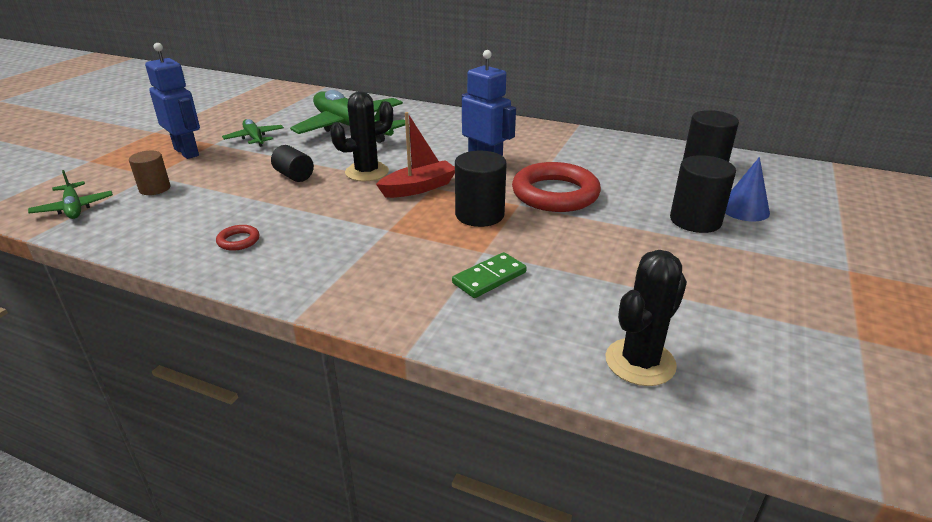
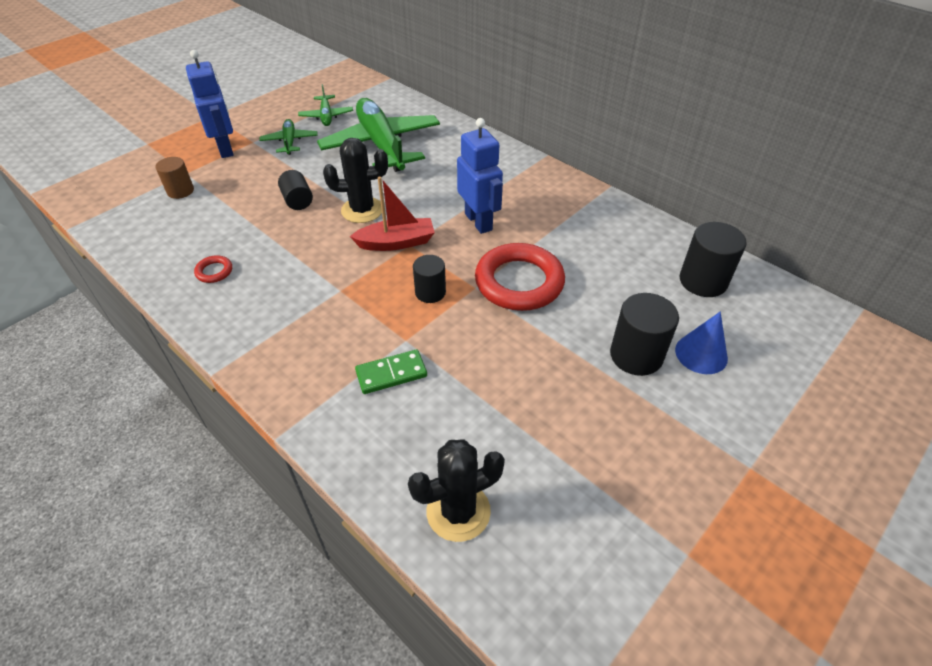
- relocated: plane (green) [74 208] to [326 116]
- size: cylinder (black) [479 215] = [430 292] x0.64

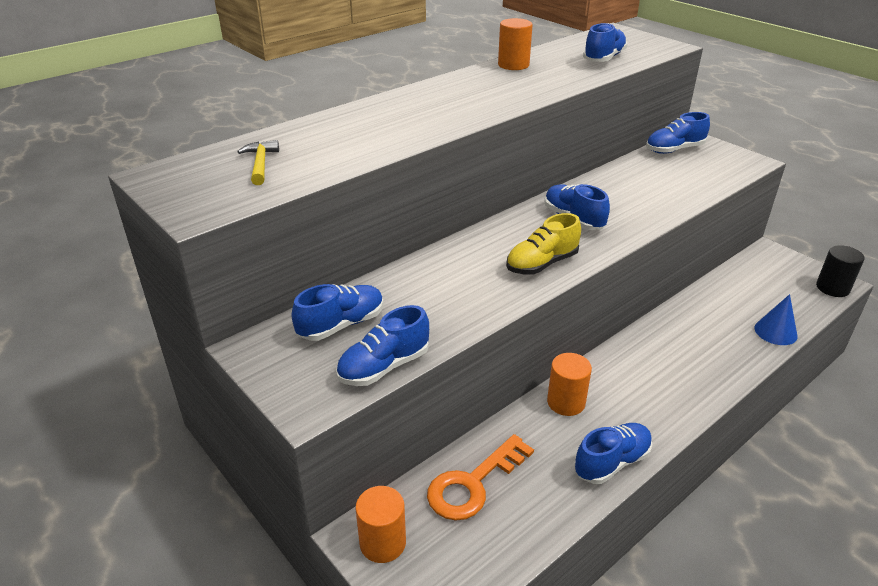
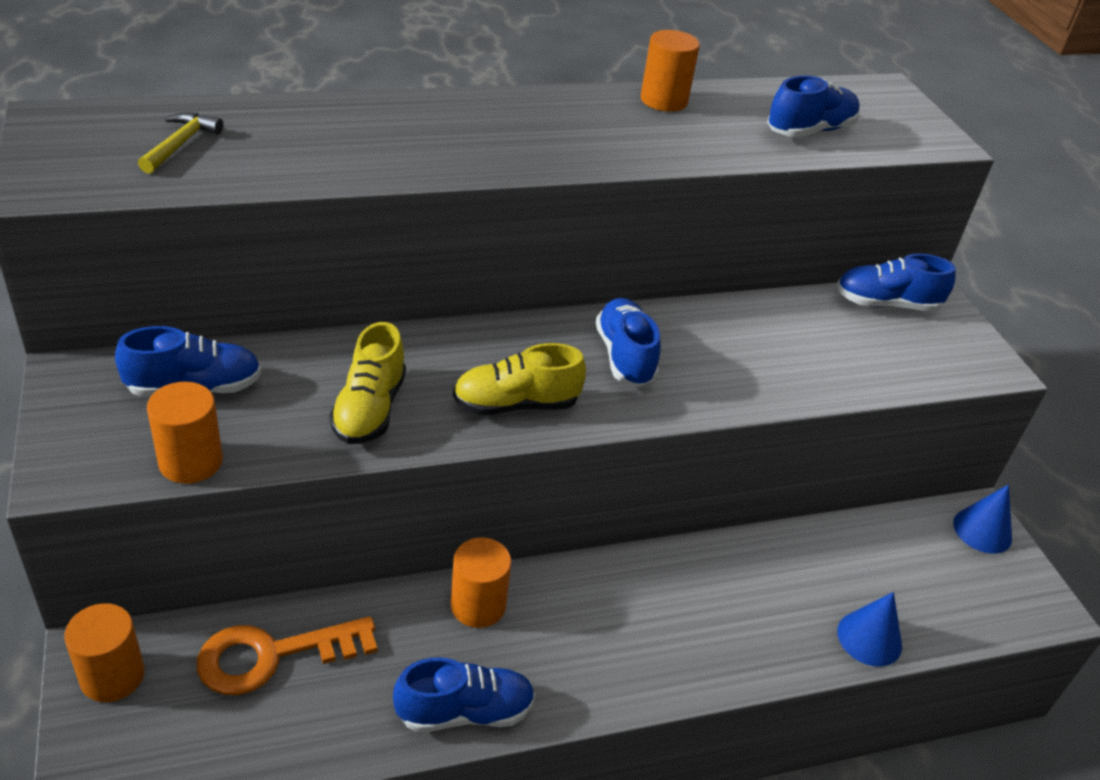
- exchanged: shoe (blue) [384 367] to cylinder (orange) [191 462]
- appeared: shoe (yellow) [369 409]
- appeared: cone (blue) [982 530]
- missing: cylinder (black) [832 288]

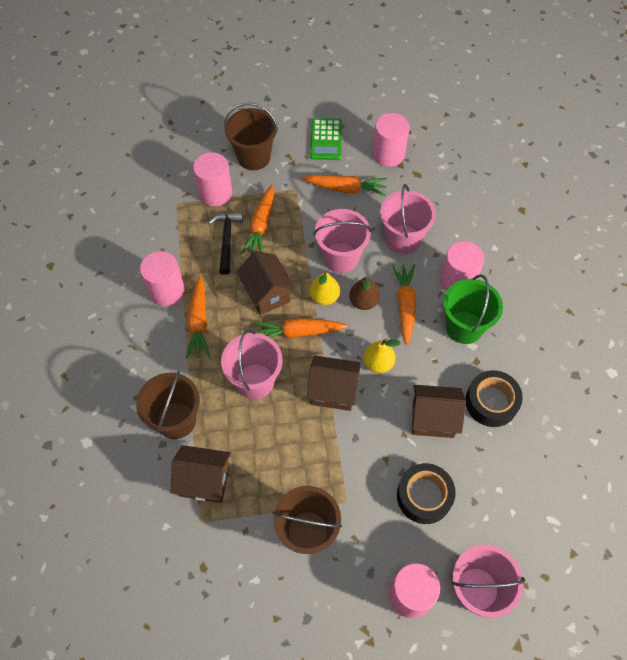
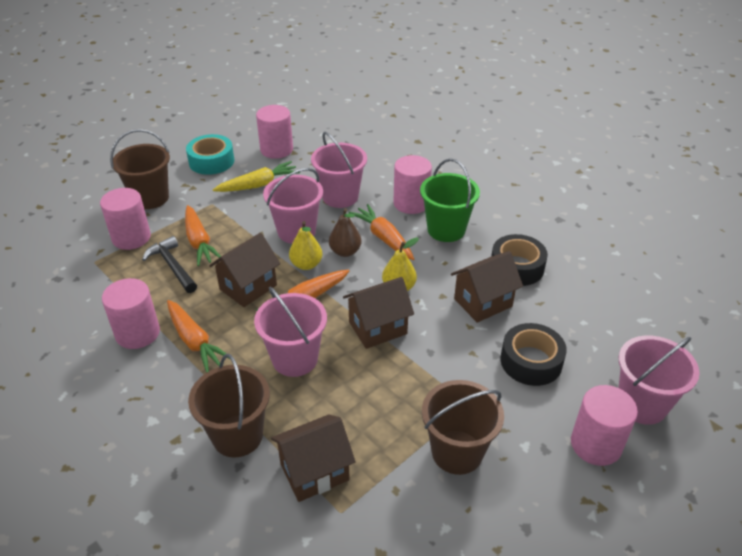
- exchanged: calculator (green) [326 139] to tape (turquoise) [211 161]
- spun: house (brown) [267 293] = [248 287] 75 degrees counterclockwise
- colour: carrot (orange) [345 188] to carrot (yellow) [258 185]

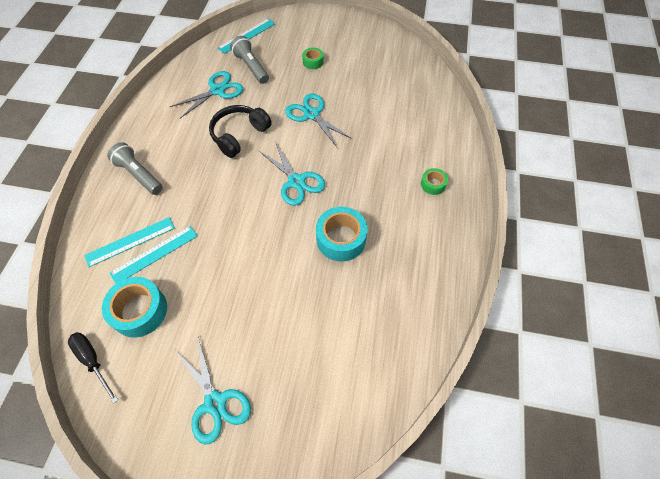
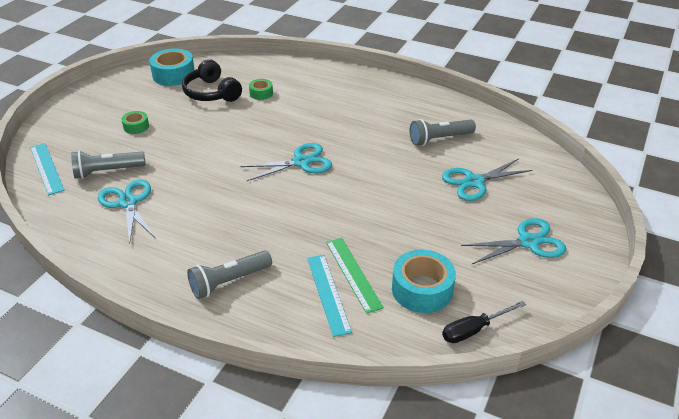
- relocated: tape (turquoise) [341 239] to [173 75]
- relocated: headphones (black) [239 135] to [211 93]
- relocated: tape (green) [433 184] to [261 93]
- colour: ruler (turquoise) [154 254] to ruler (green) [353 273]
- appeared: flashlight (grey) [439 139]
- relocated: scissors (turquoise) [311 114] to [474 182]

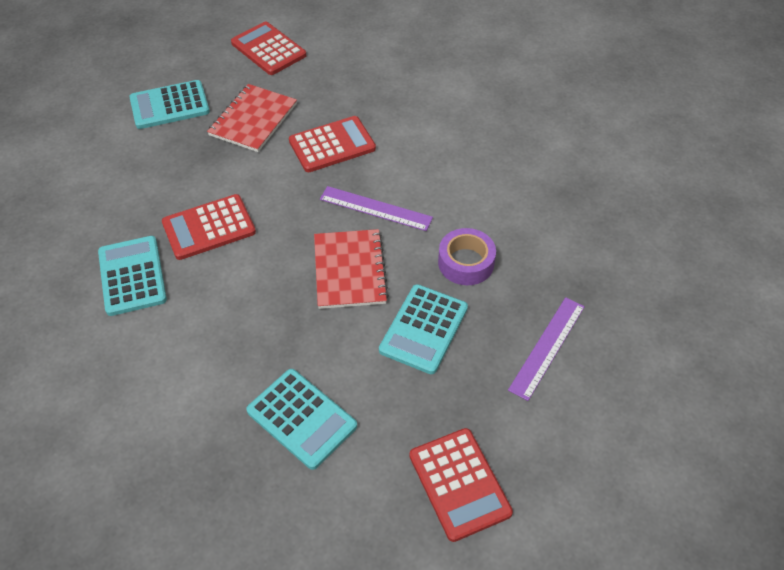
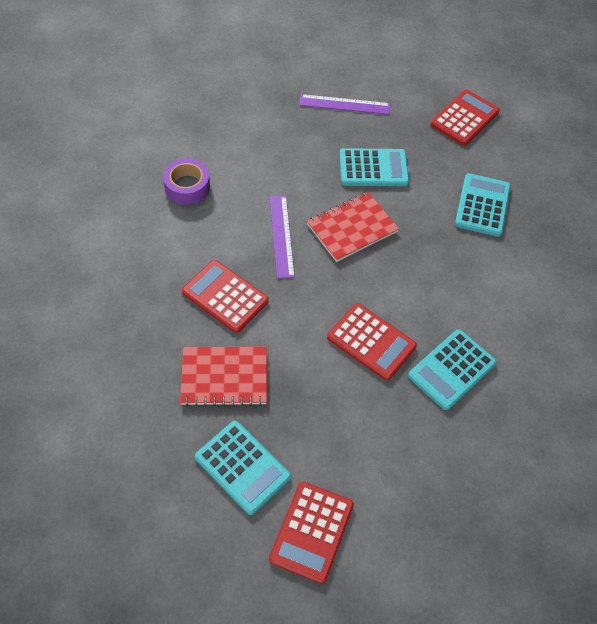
- relocated: tape (purple) [466 262] to [187 186]
- relocated: calculator (red) [268 49] to [312 532]

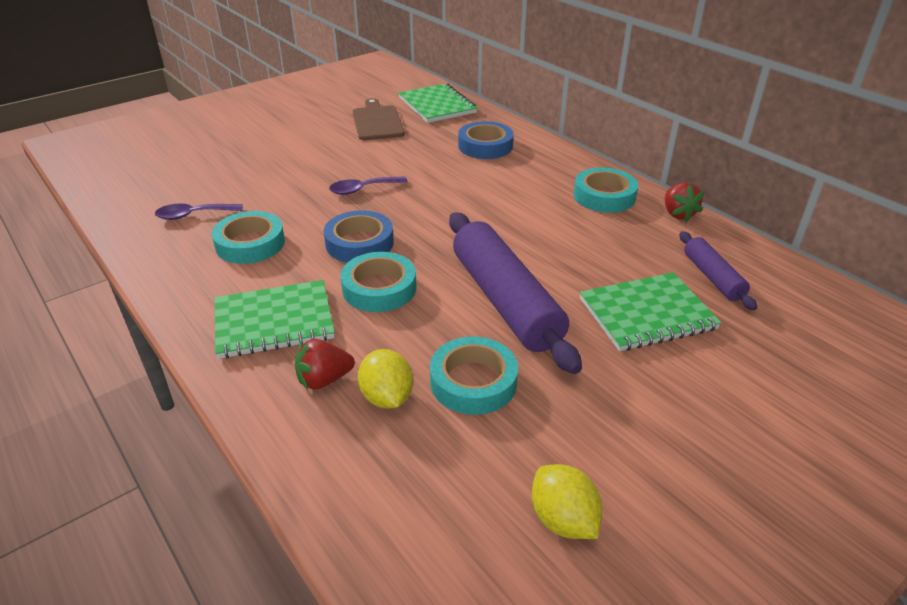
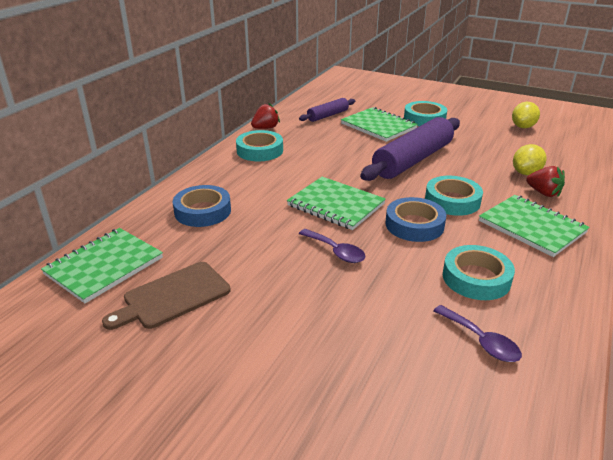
- appeared: notebook (green) [336 205]
- relocated: tape (turquoise) [473 382] to [424 118]

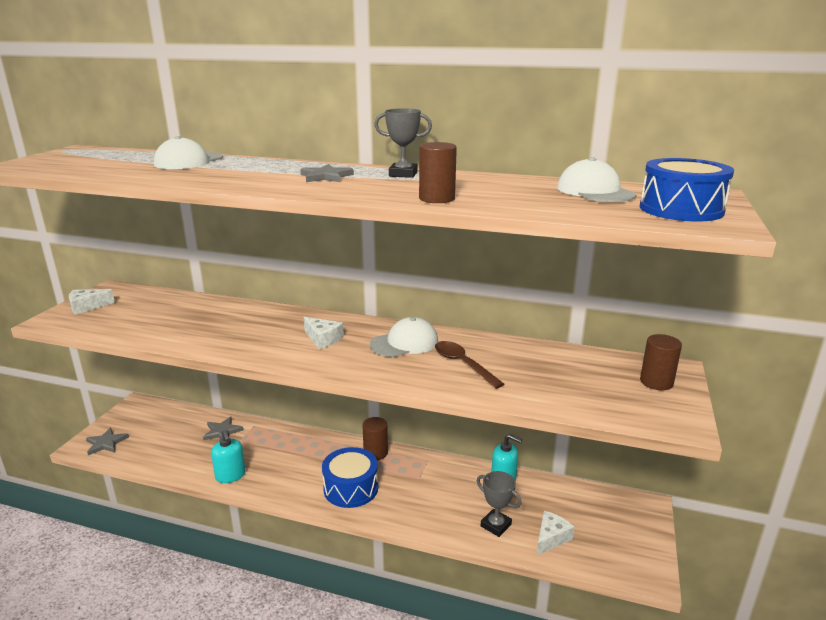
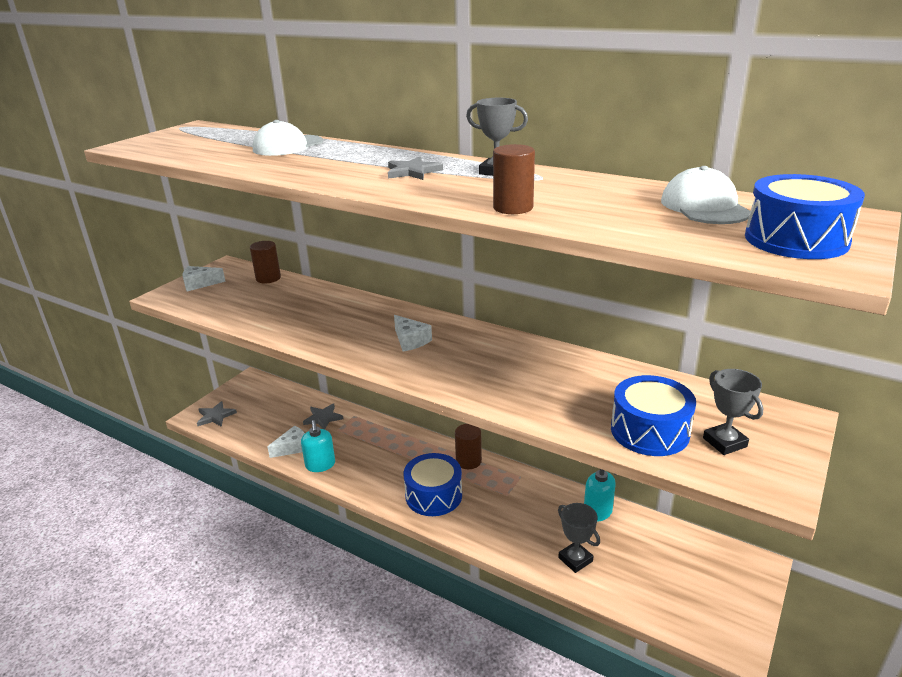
- relocated: cylinder (brown) [656 382] to [268 278]
- relocated: cheese (white) [551 538] to [293 447]
- appeared: drum (blue) [649 431]
- appeared: trophy (grey) [724 442]
- missing: cap (white) [404 343]
- missing: spoon (brown) [463 364]

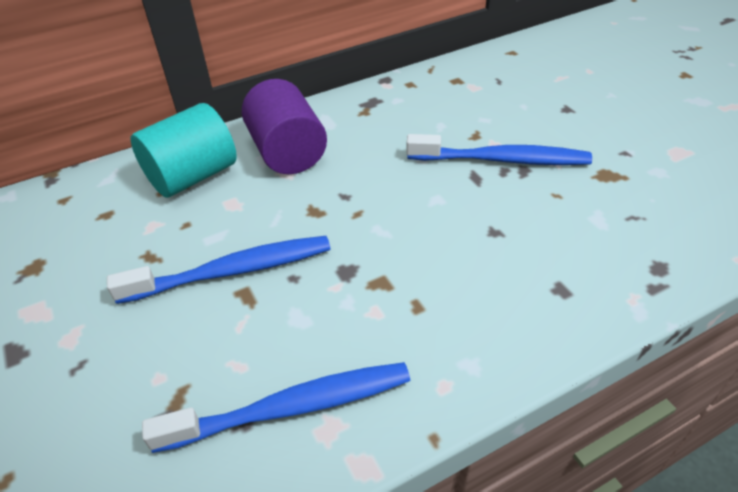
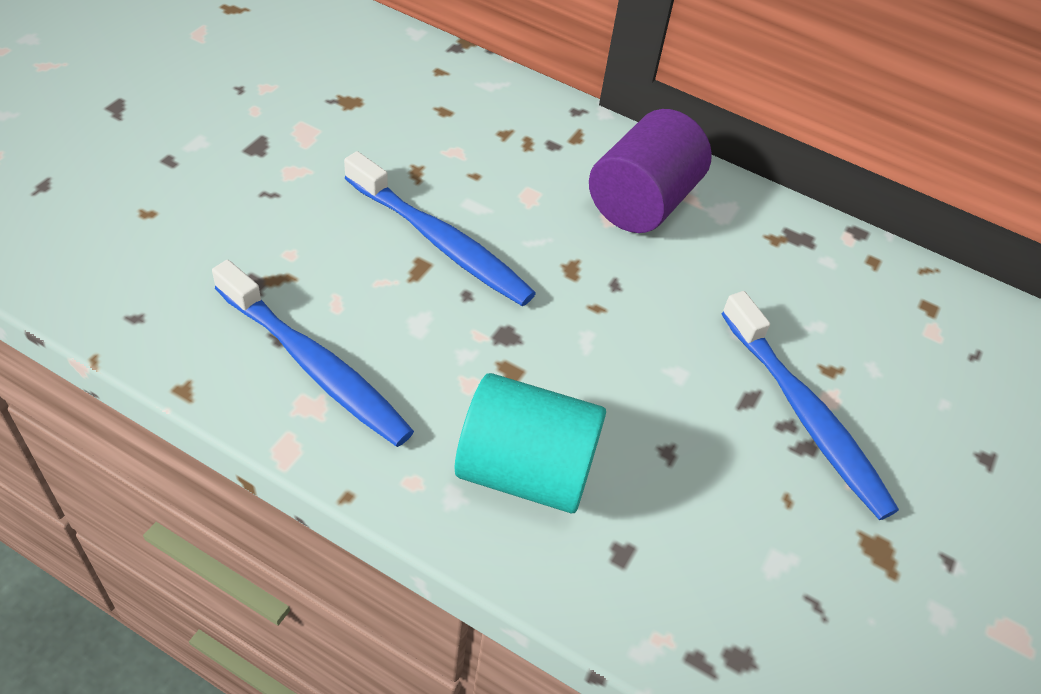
- relocated: cylinder (turquoise) [192 176] to [525 470]

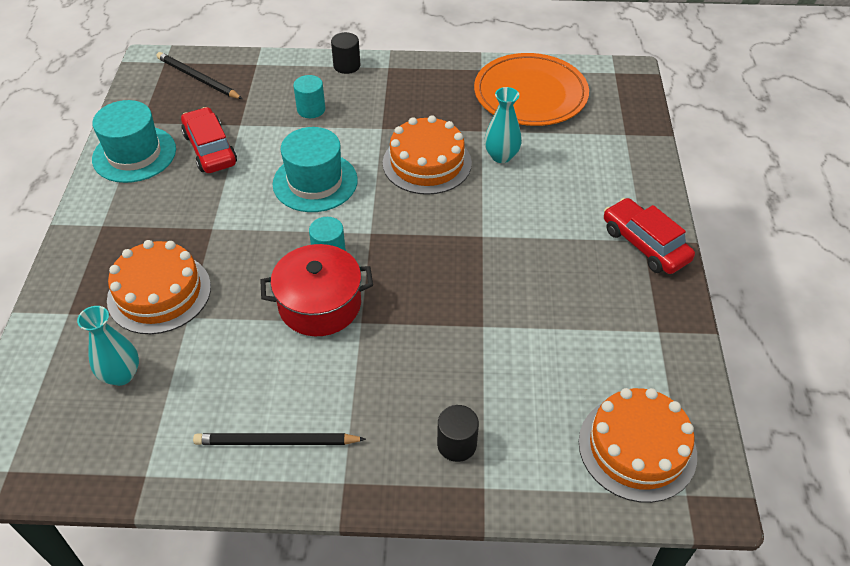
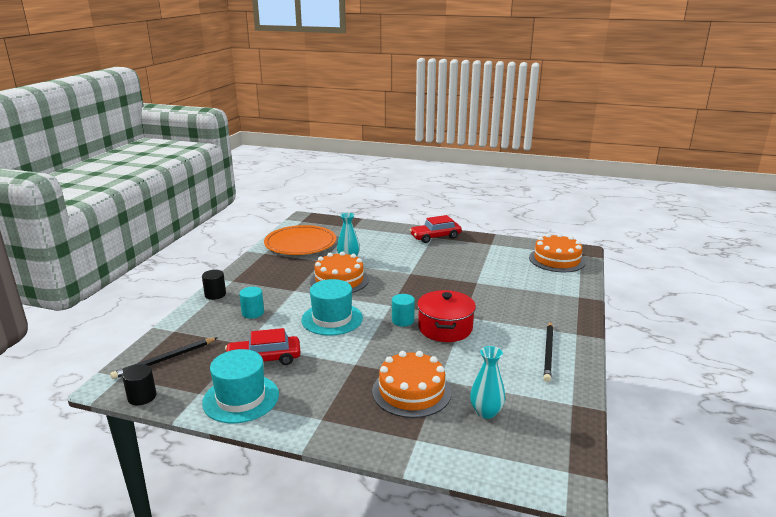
- relocated: cylinder (black) [456 444] to [142 397]

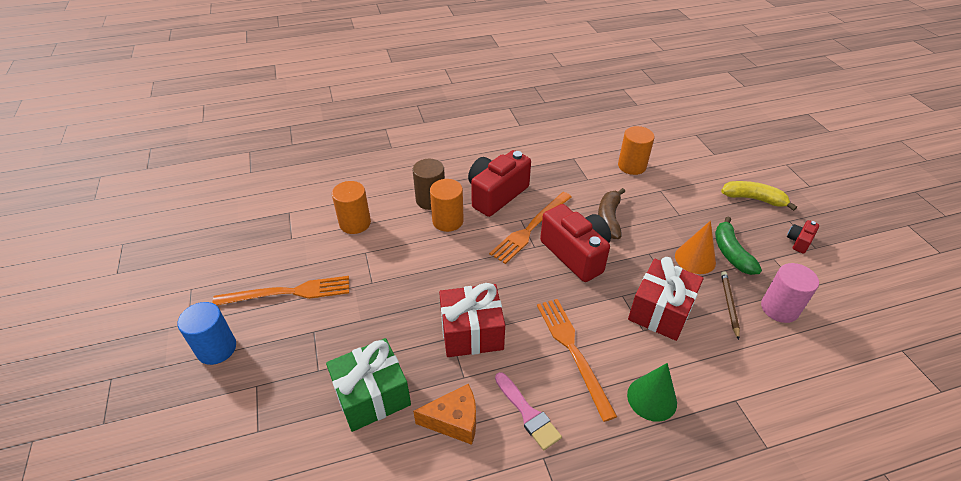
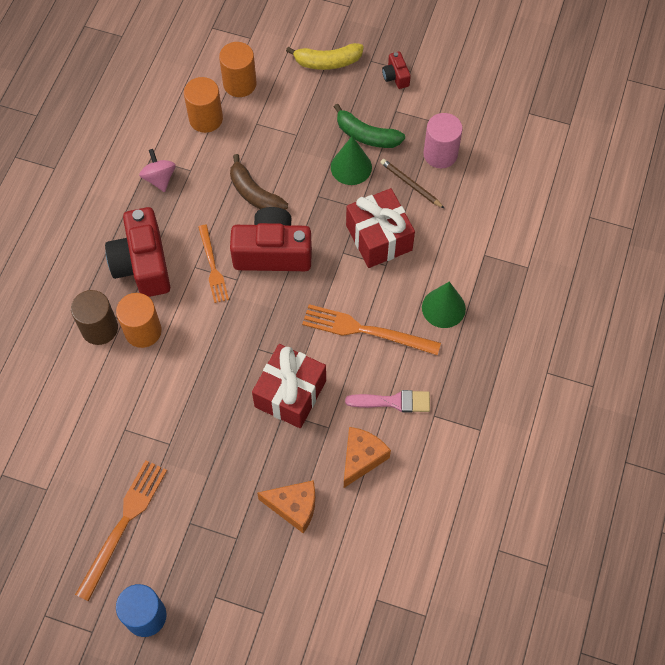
- appeared: spinning top (pink) [159 178]
- size: fork (orange) [530 228] = [213 266] x0.65
- relocated: cylinder (orange) [355 223] to [239 84]
- exchanged: gift (green) [372 395] to cheese (orange) [294 507]
- spun: banana (yellow) [753 199] = [327 62] 150 degrees counterclockwise
- colour: cone (orange) [695 259] to cone (green) [351 167]

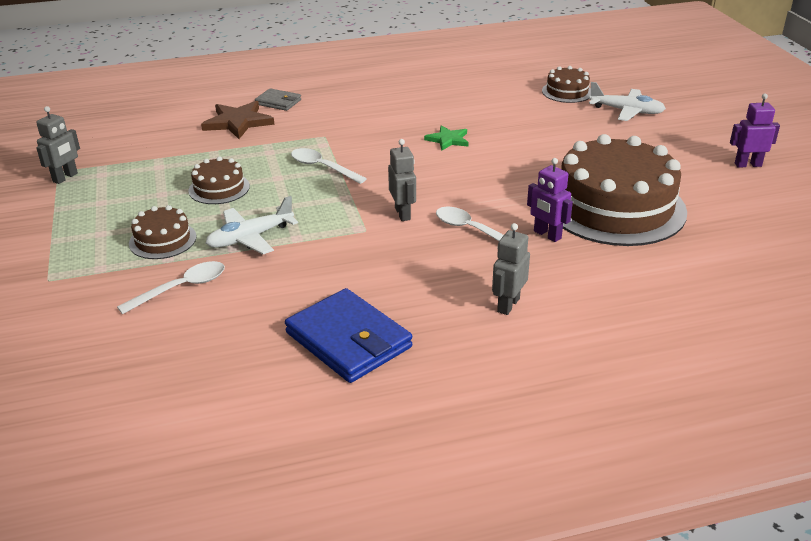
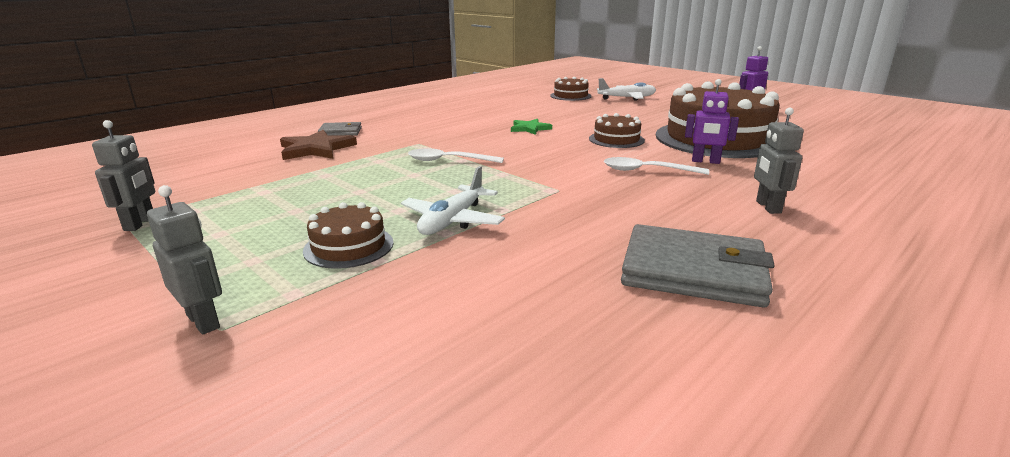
- relocated: robot (grey) [403 214] to [204 321]
- relocated: cake (brown) [219 188] to [616 139]
- colour: wallet (blue) [348 340] to wallet (grey) [693 272]
- missing: spoon (white) [181 288]

